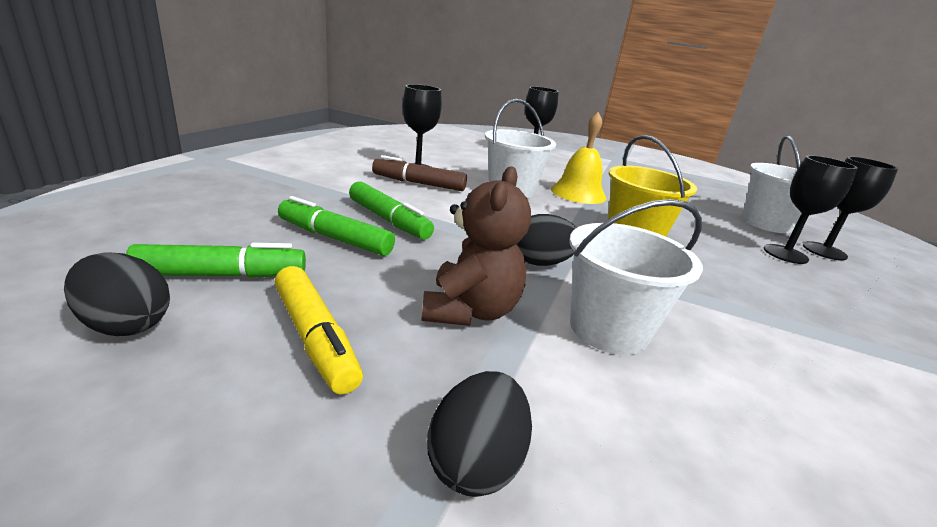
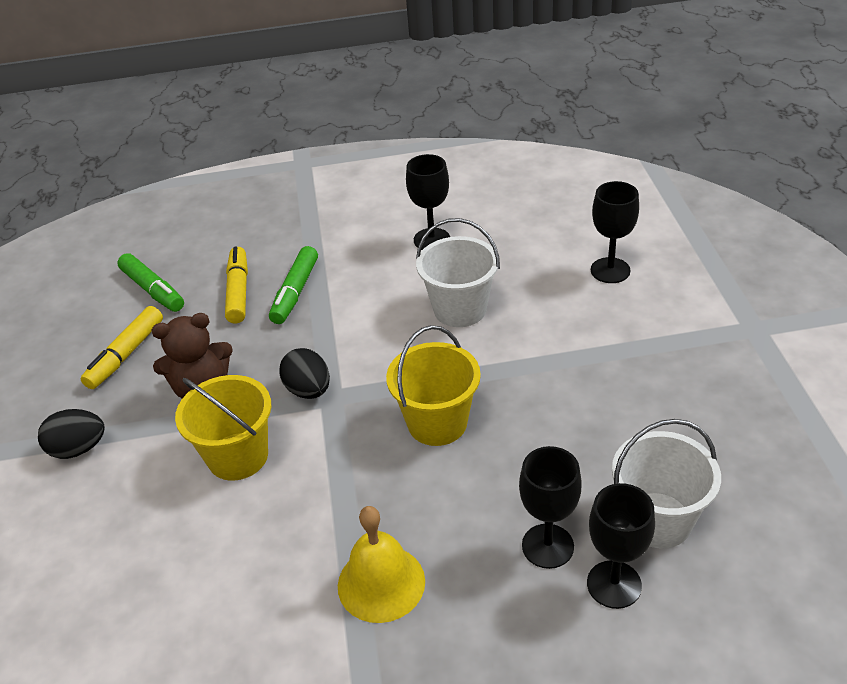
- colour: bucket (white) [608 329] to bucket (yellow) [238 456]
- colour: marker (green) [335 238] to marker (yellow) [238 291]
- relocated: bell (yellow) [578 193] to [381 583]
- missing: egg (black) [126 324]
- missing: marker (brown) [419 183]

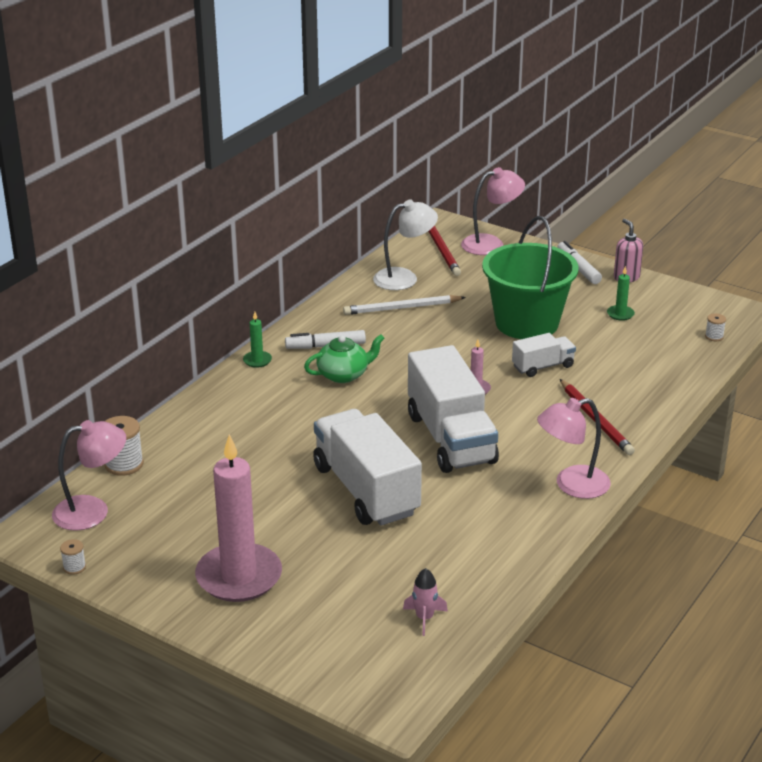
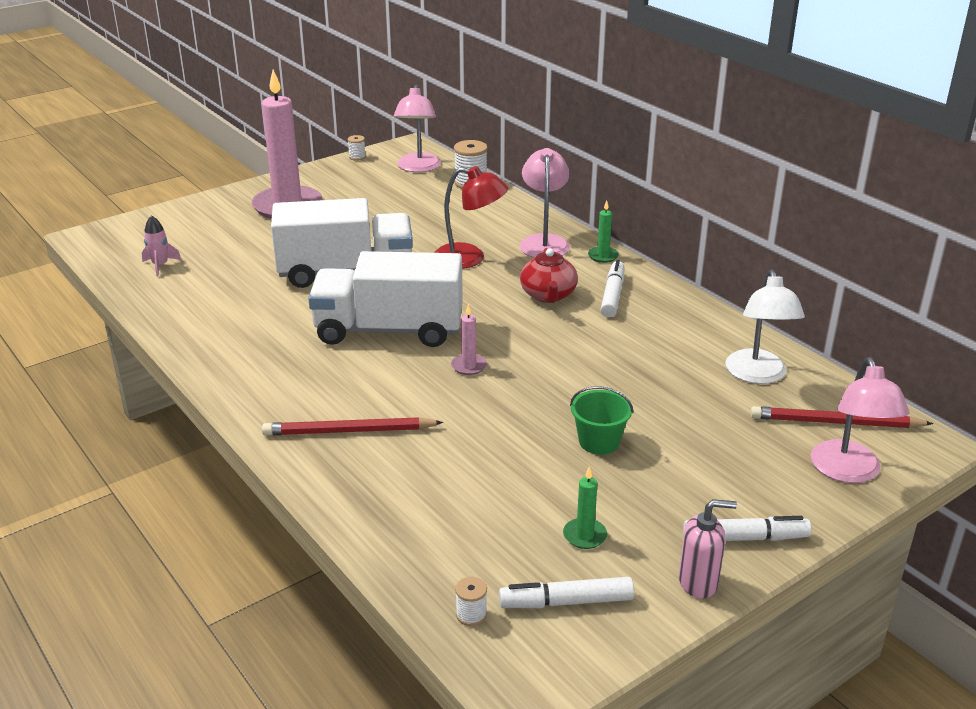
- appeared: lamp (red) [469 258]
- appeared: marker (white) [566 602]
- relocated: lamp (pink) [572 485] to [544 242]
- colour: teapot (green) [344 375] to teapot (red) [548 295]
- size: bucket (green) [526 323] = [599 441] x0.45
- missing: pencil (white) [402 308]
- missing: truck (white) [543 366]

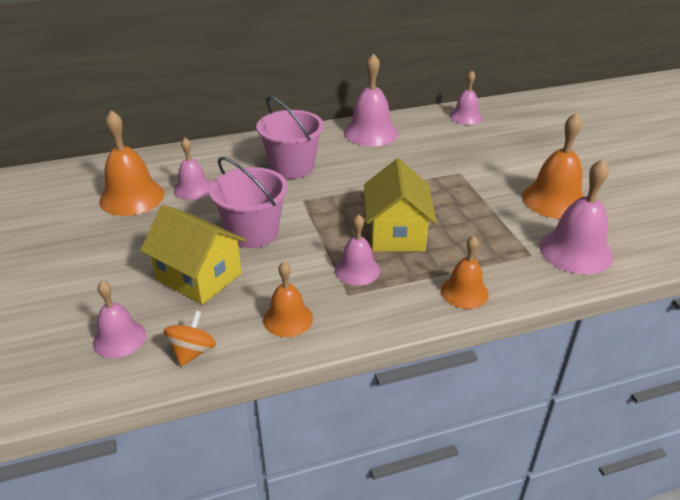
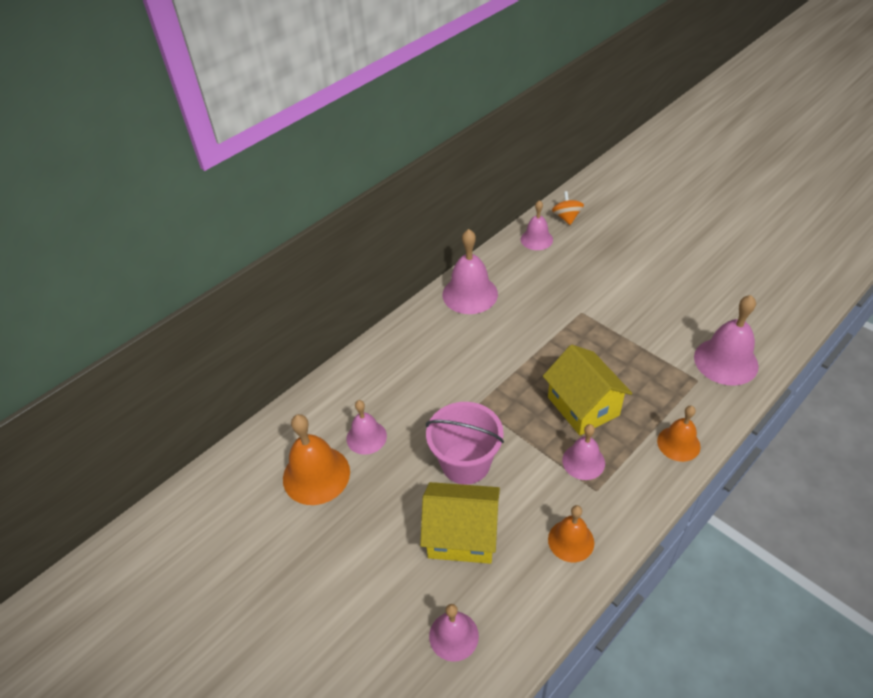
- relocated: spinning top (orange) [193 352] to [566 217]
- missing: bucket (pink) [292 167]
- missing: bell (orange) [554 200]

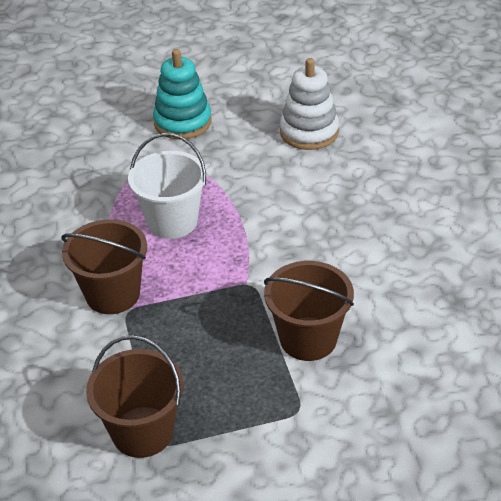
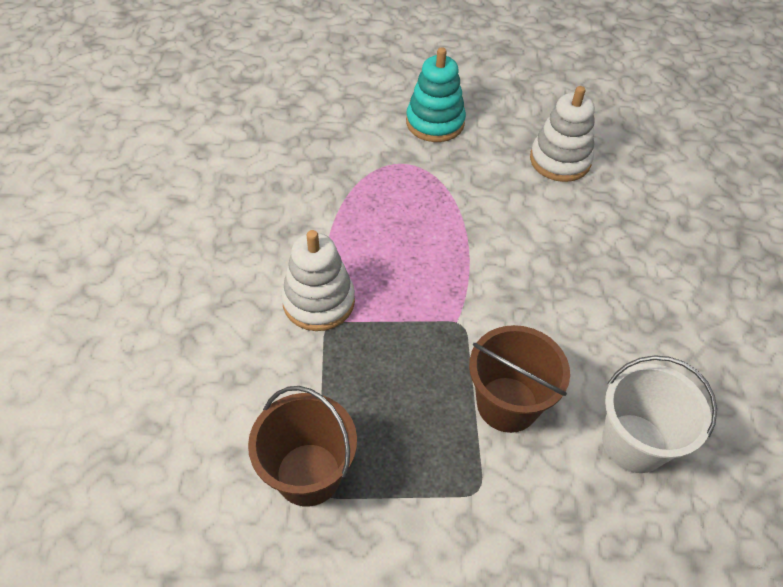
- exchanged: bucket (brown) [113 294] to stacking toy (white) [318 302]
- relocated: bucket (white) [172 221] to [634 443]

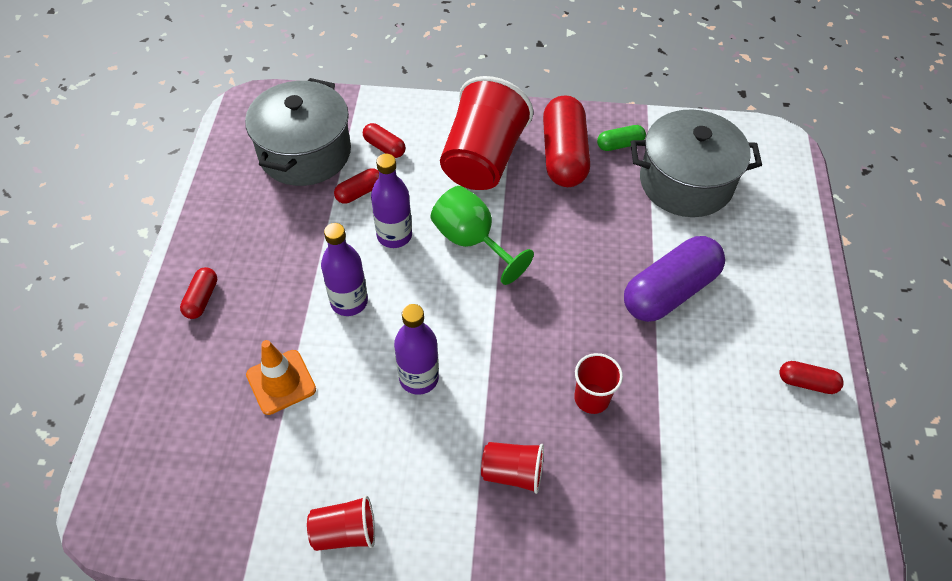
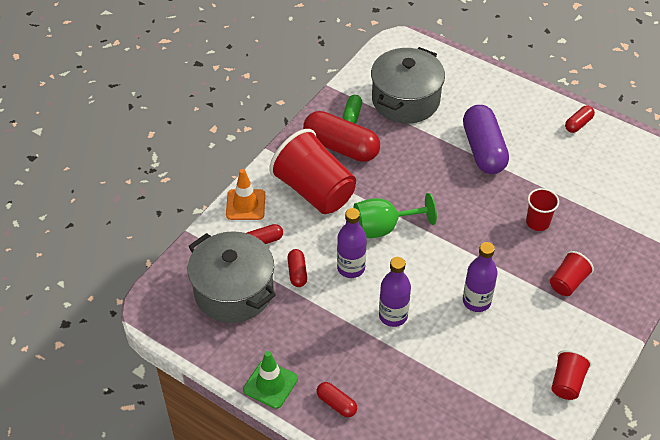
- relocated: traffic cone (orange) [281 382] to [245 205]
- appeared: traffic cone (green) [270 384]

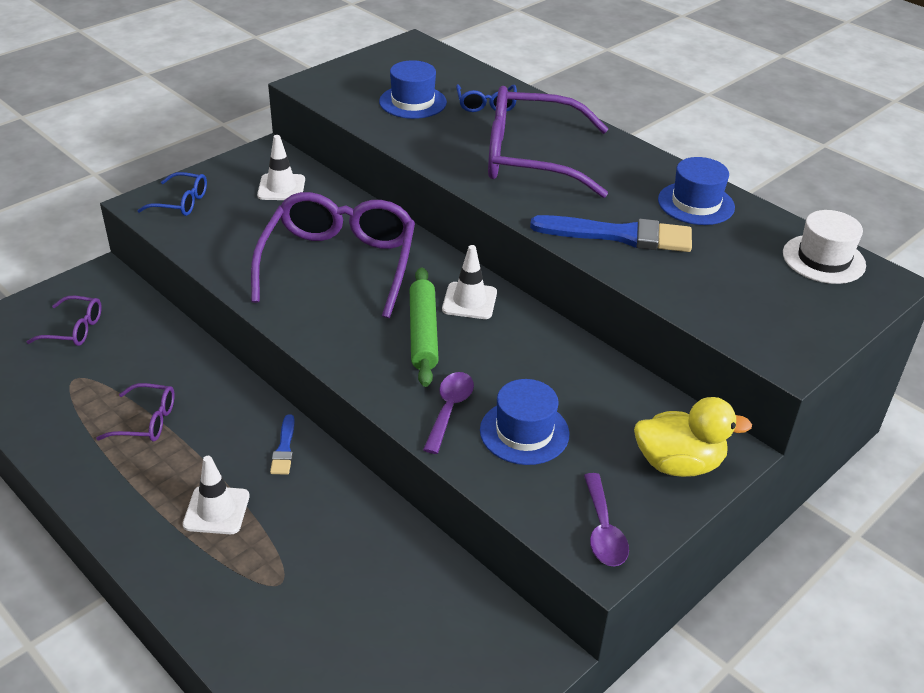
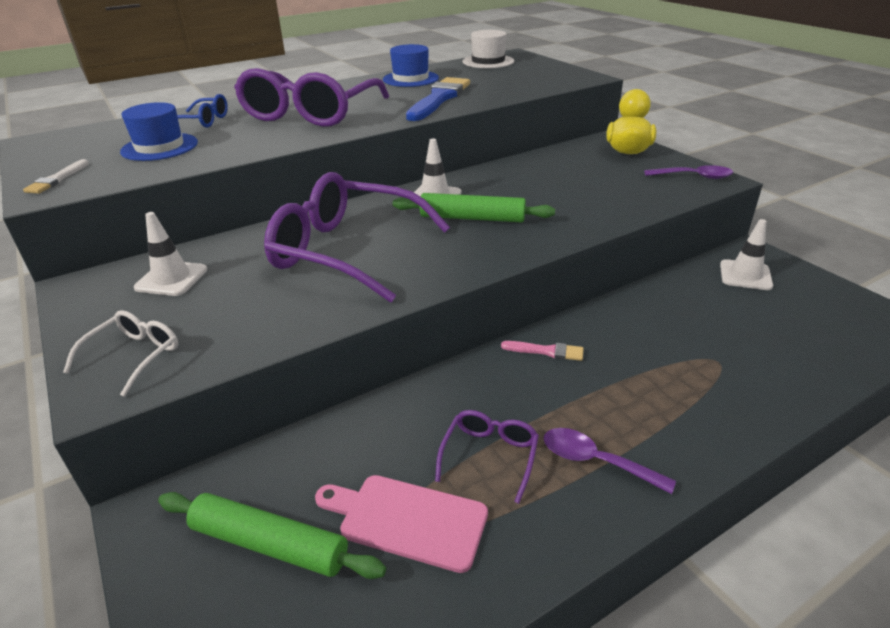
- appeared: brush (white) [57 179]
- colour: glasses (blue) [181 202] to glasses (white) [134 356]
- exchanged: glasses (purple) [74 329] to rolling pin (green) [269 544]
- appeared: cutting board (pink) [407 520]
- colour: brush (blue) [284 448] to brush (pink) [546 351]
- relocated: spoon (purple) [449 409] to [595 461]
- relocated: traffic cone (white) [216 510] to [745 275]
- missing: hat (blue) [524 432]

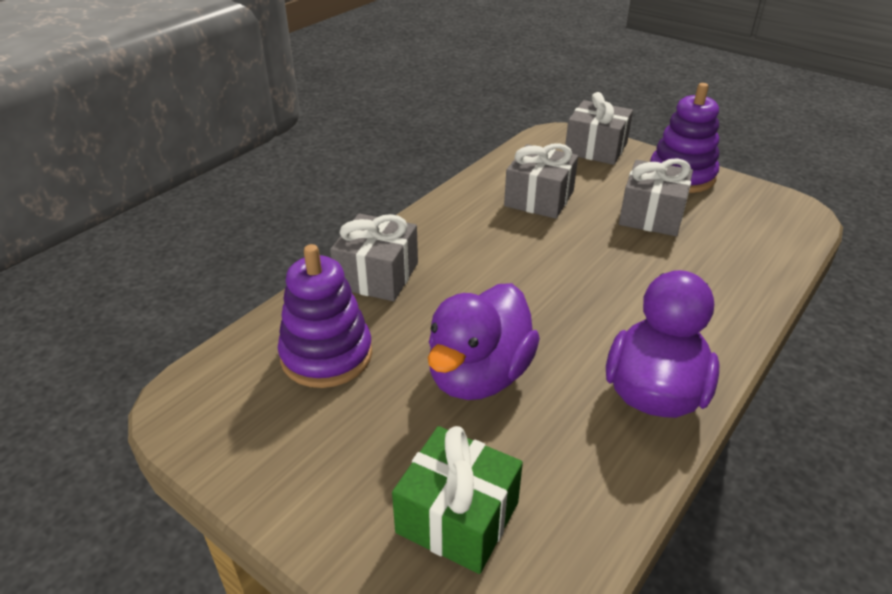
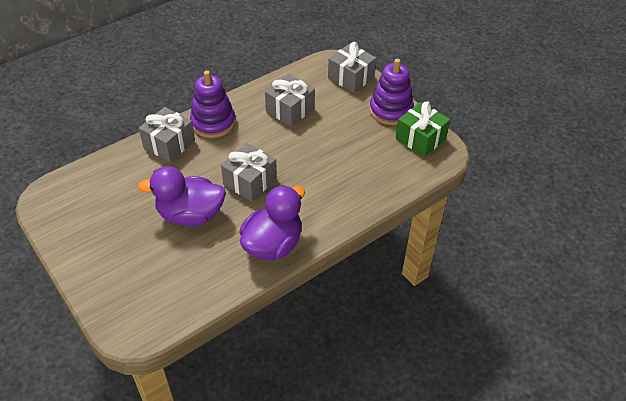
- spun: duck (purple) [479 375] = [190 215] 45 degrees clockwise
- relocated: stacking toy (purple) [326 355] to [213 122]
- relocated: gift (grey) [651 215] to [250 181]
- relocated: gift (green) [457 517] to [420 139]

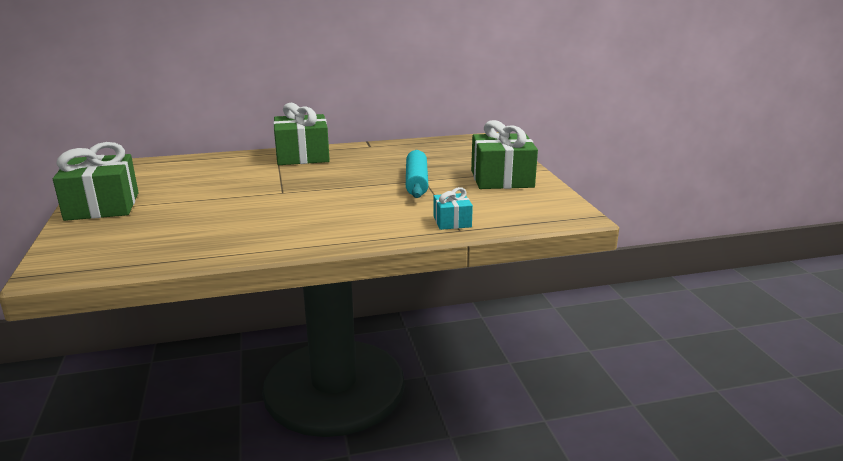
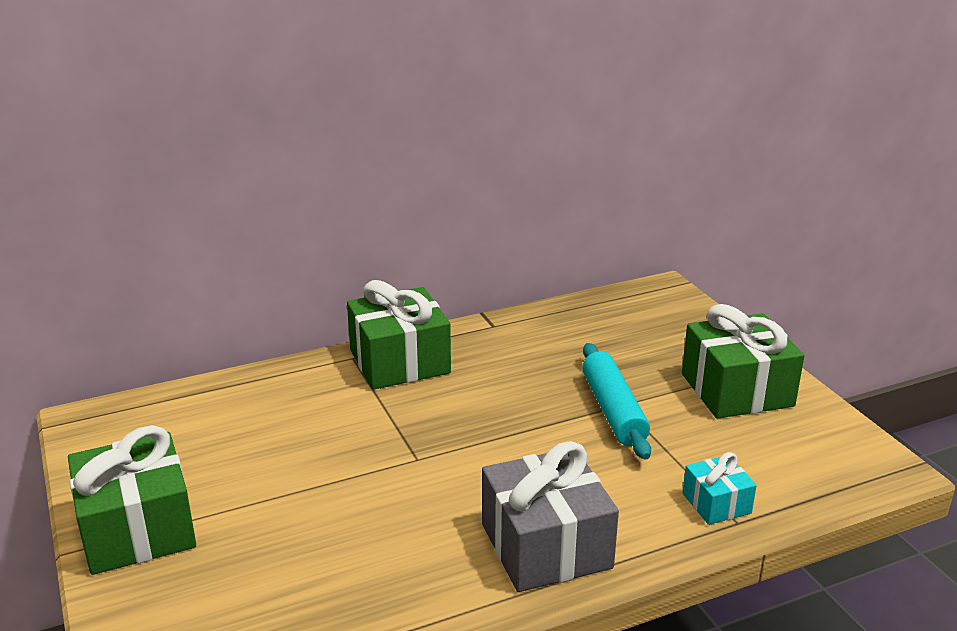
- appeared: gift (grey) [546 546]

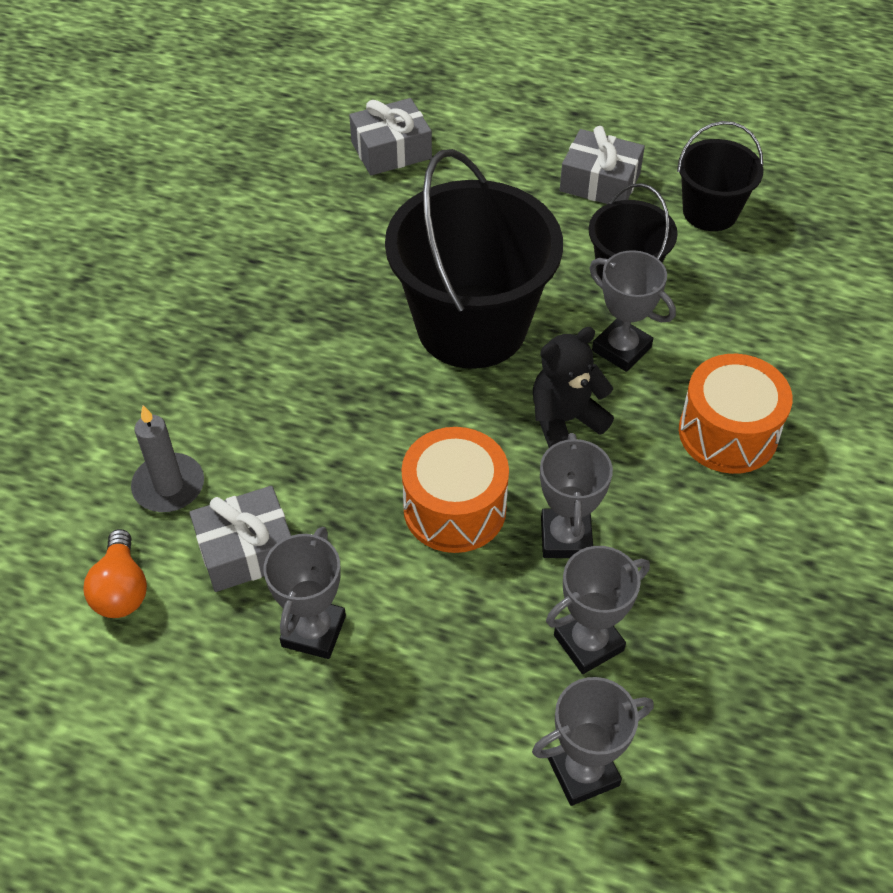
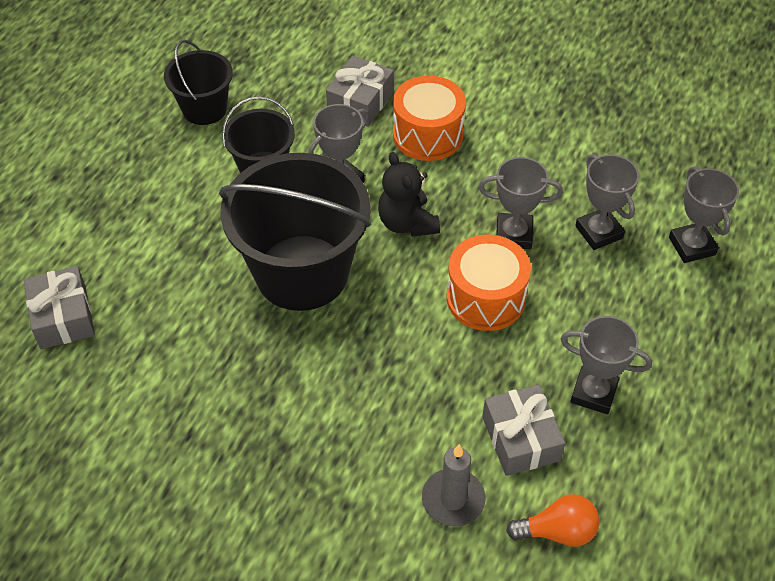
- relocated: gift (grey) [600 182] to [360 101]

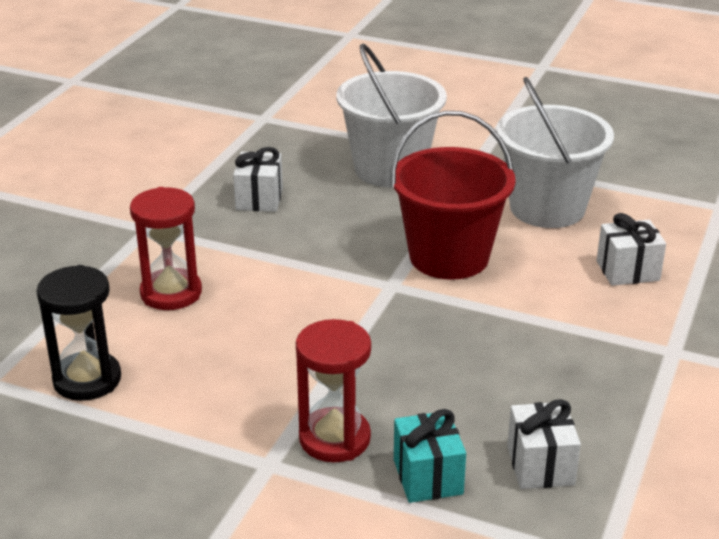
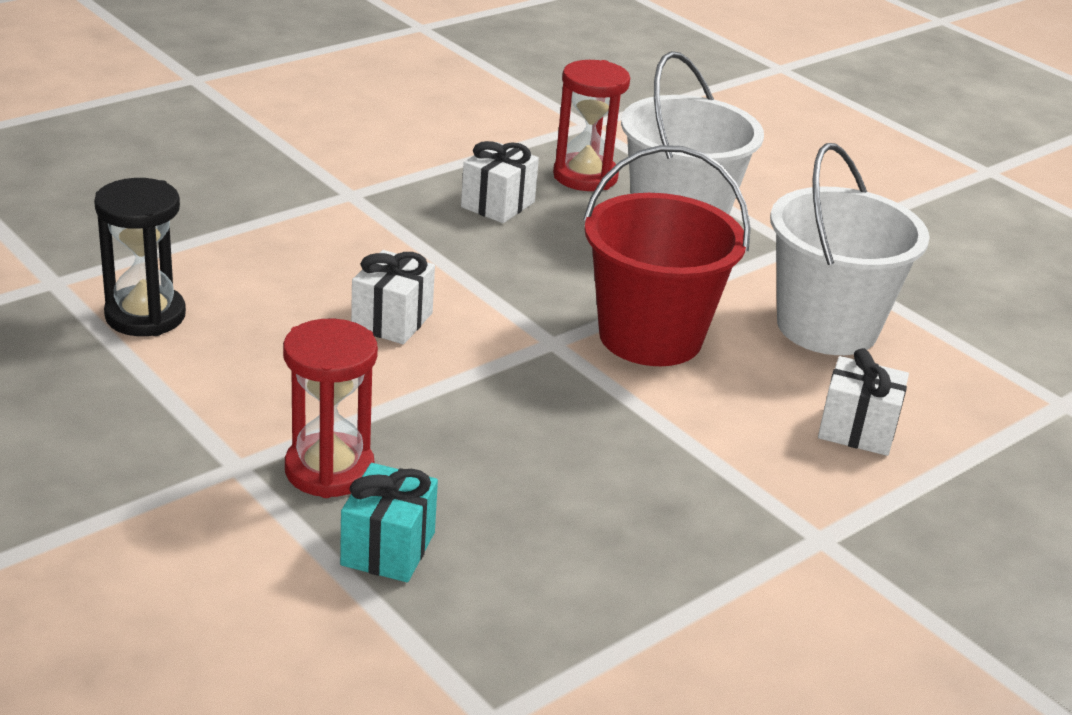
- relocated: gift (white) [540 465] to [392 321]
- relocated: hourglass (red) [171 293] to [585 176]

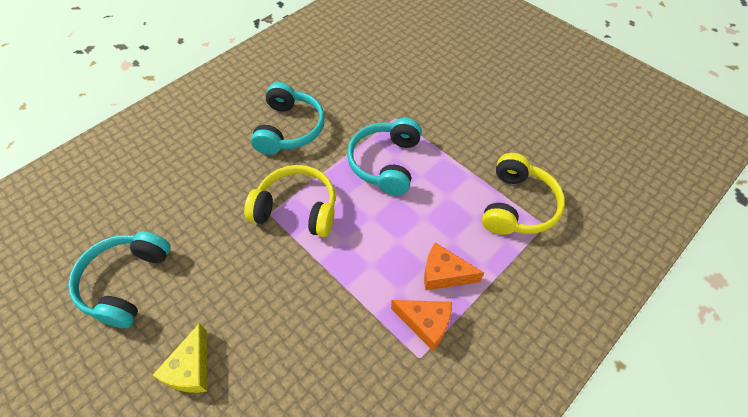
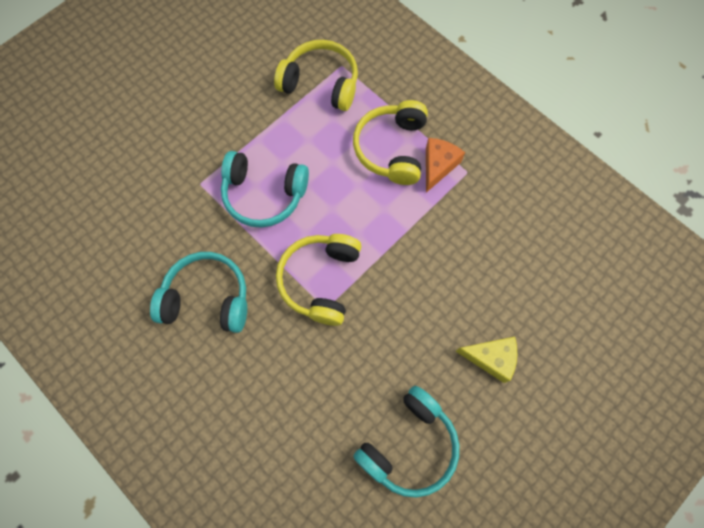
- exchanged: cheese (orange) [444 274] to headphones (yellow) [392 149]
- spun: headphones (turquoise) [126 282] = [409 445] 60 degrees counterclockwise

